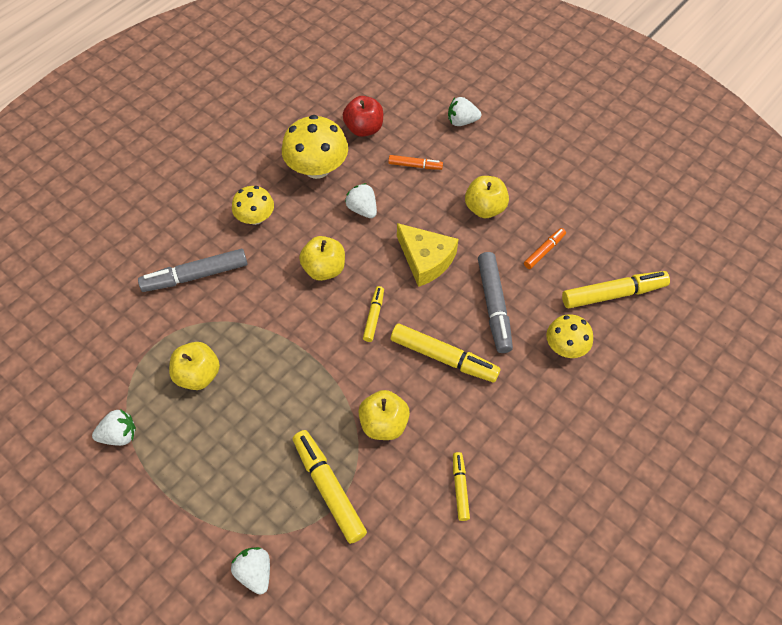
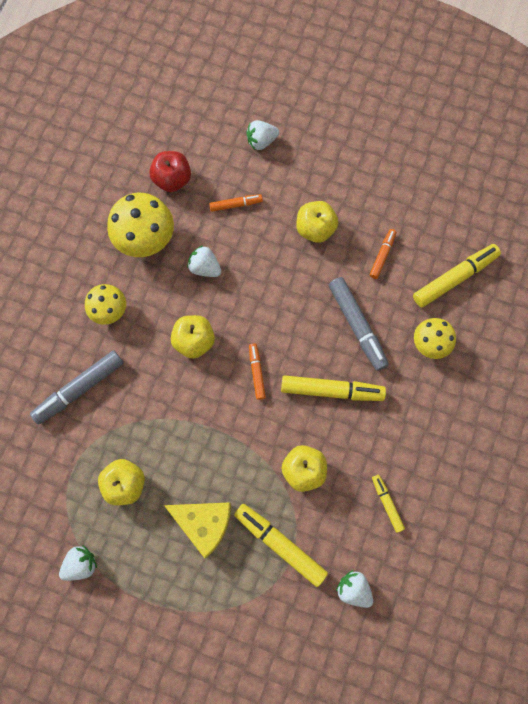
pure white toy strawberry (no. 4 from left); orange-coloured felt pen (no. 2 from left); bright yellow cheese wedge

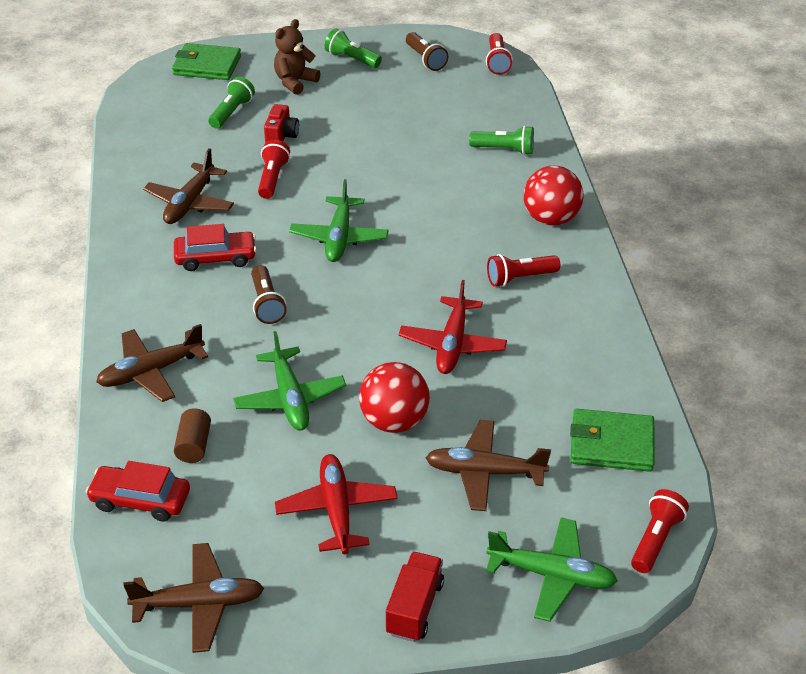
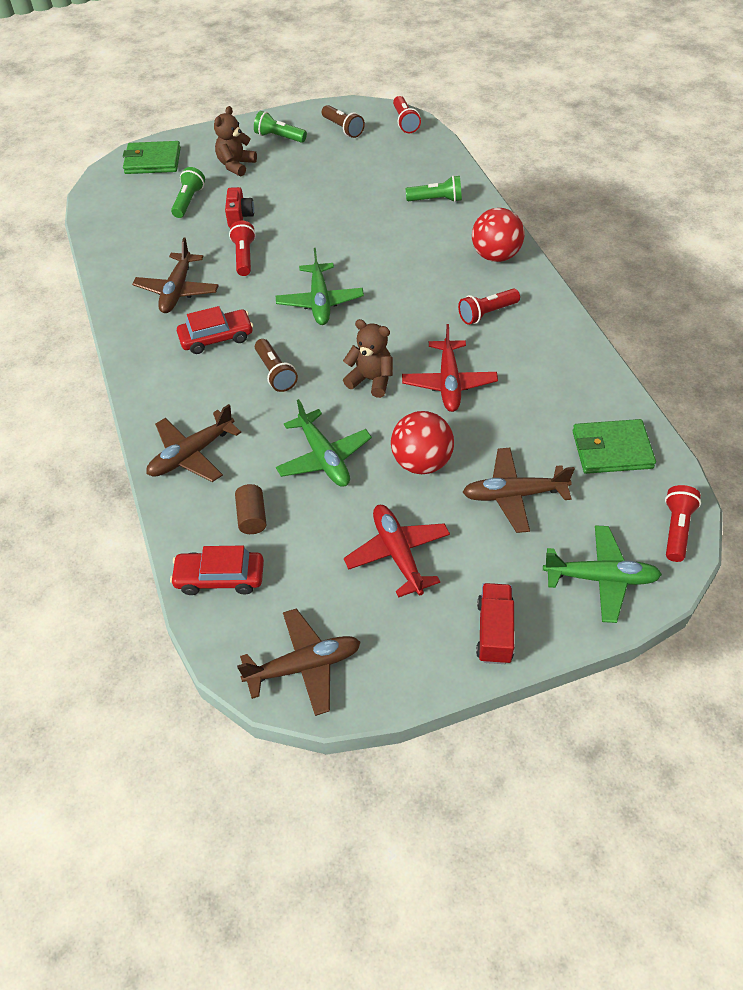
dark brown teddy (no. 2 from left)

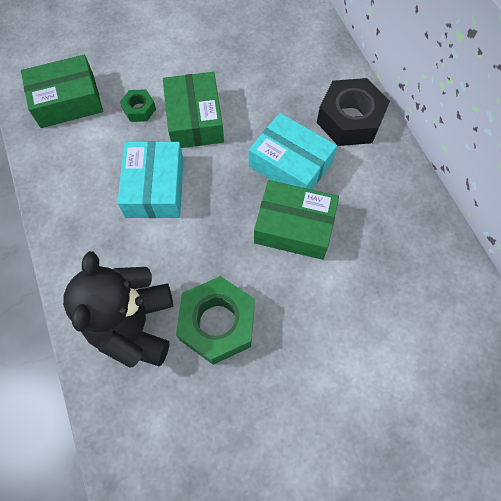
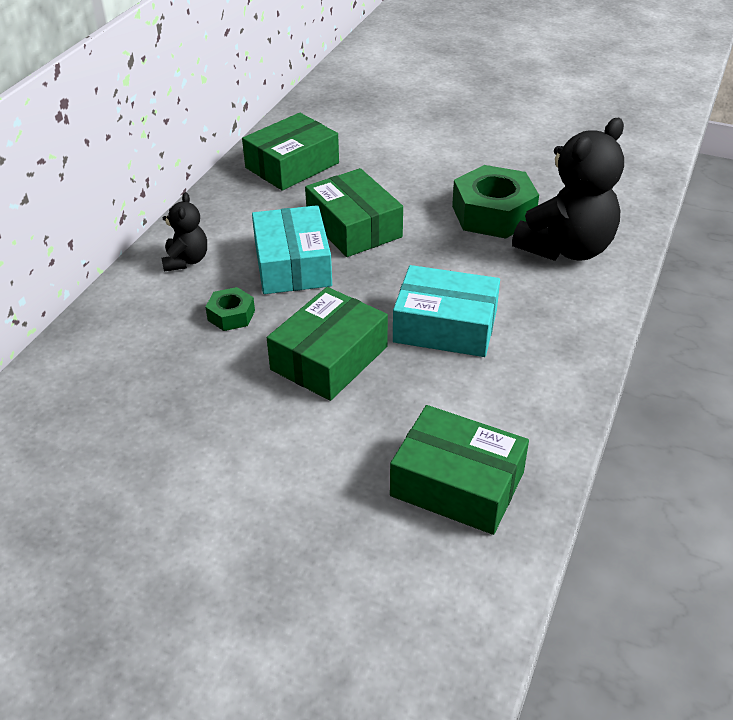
turquoise parcel (no. 2 from left); green nut (no. 1 from left); black teddy (no. 1 from left); green parcel (no. 1 from left)

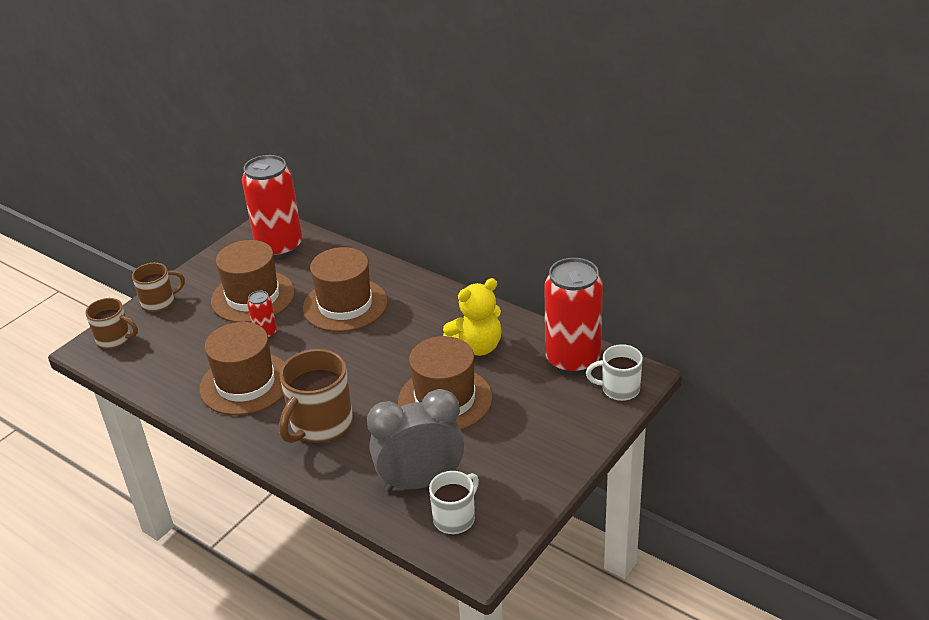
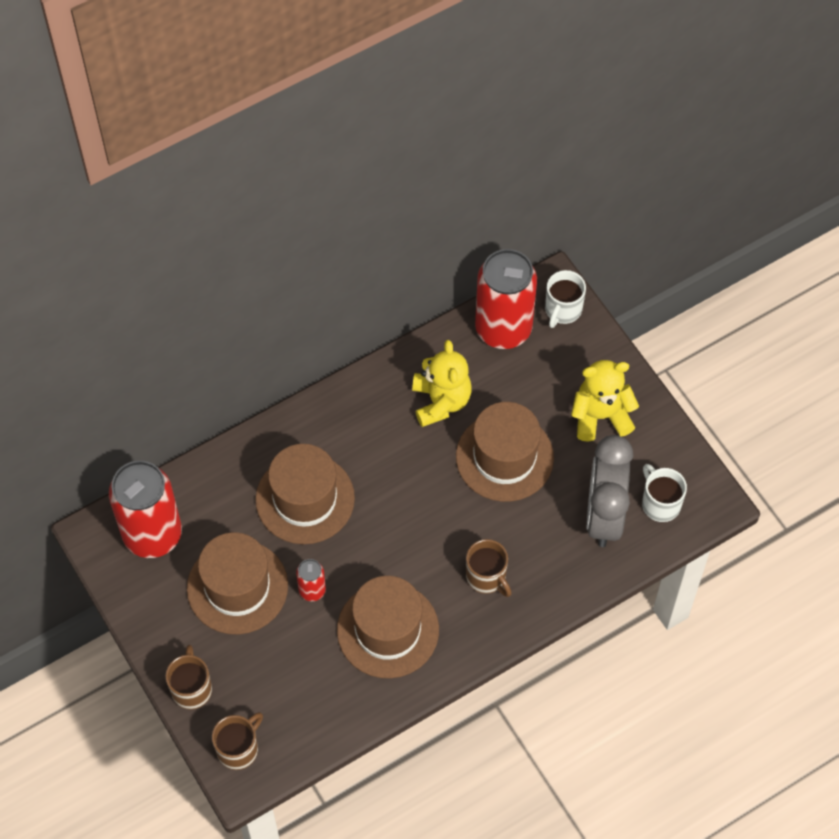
dark brown tea mug (no. 3 from left); bright yellow teddy (no. 2 from left)

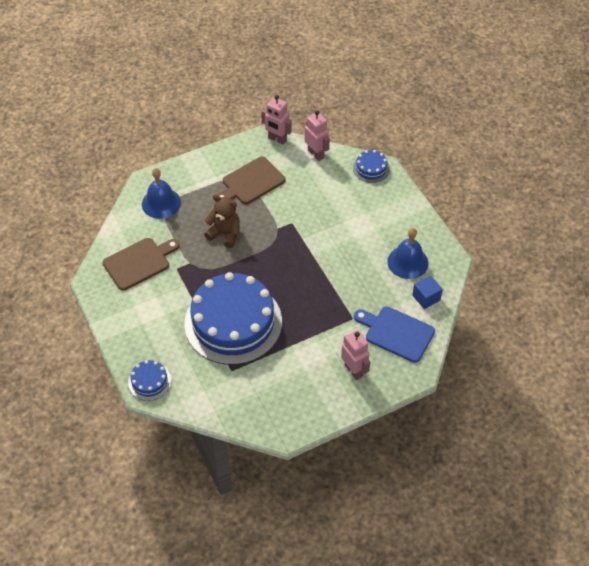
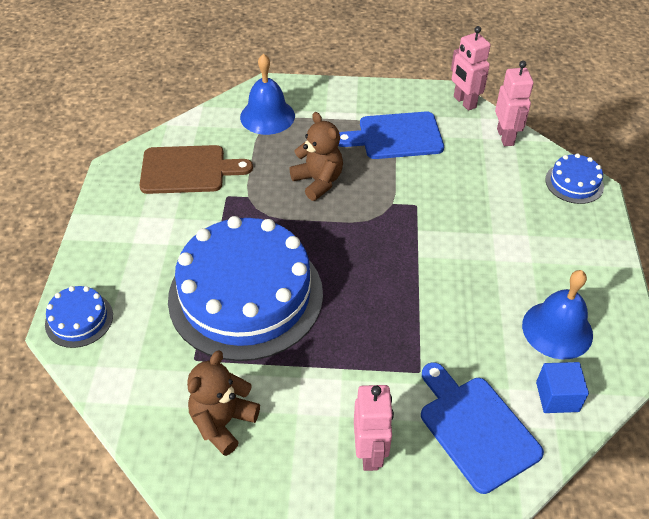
royal blue bread board (no. 1 from left); dark brown teddy (no. 1 from left)

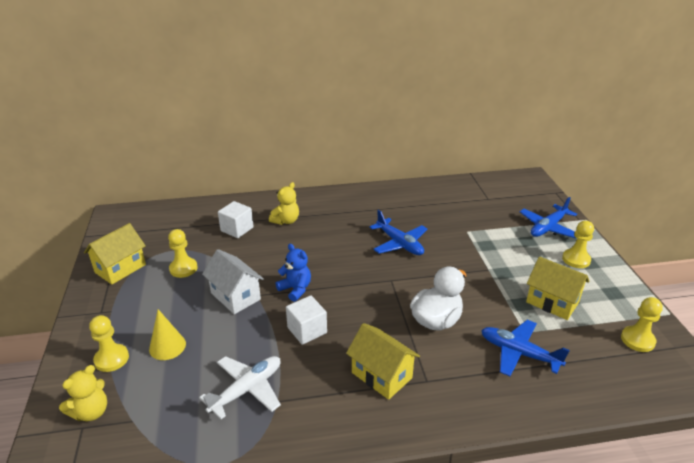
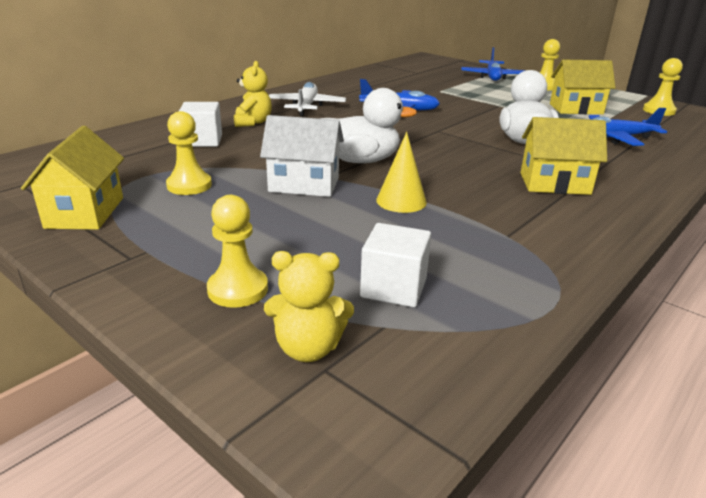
bright yellow teddy (no. 2 from left); bright yellow solid cone; pure white aeroplane; pure white toy duck (no. 1 from left); pure white cube (no. 2 from left)

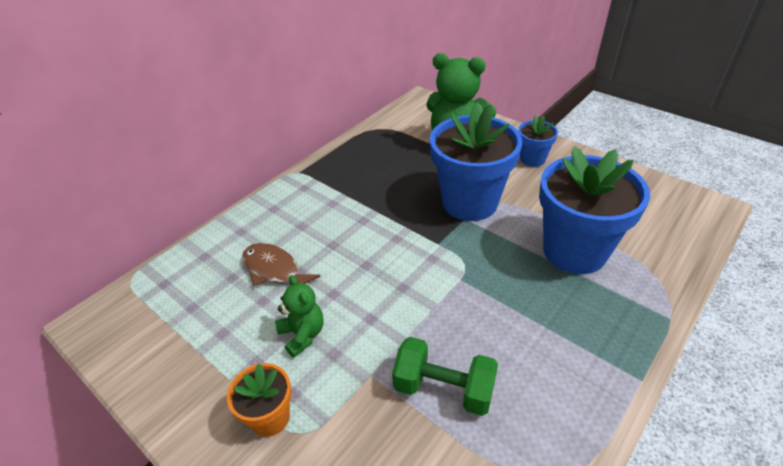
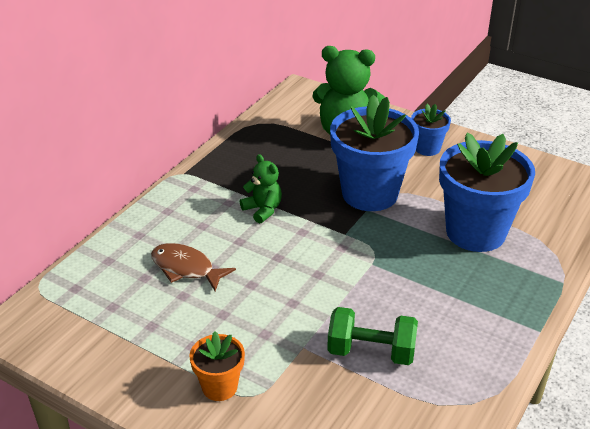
green teddy (no. 1 from left)

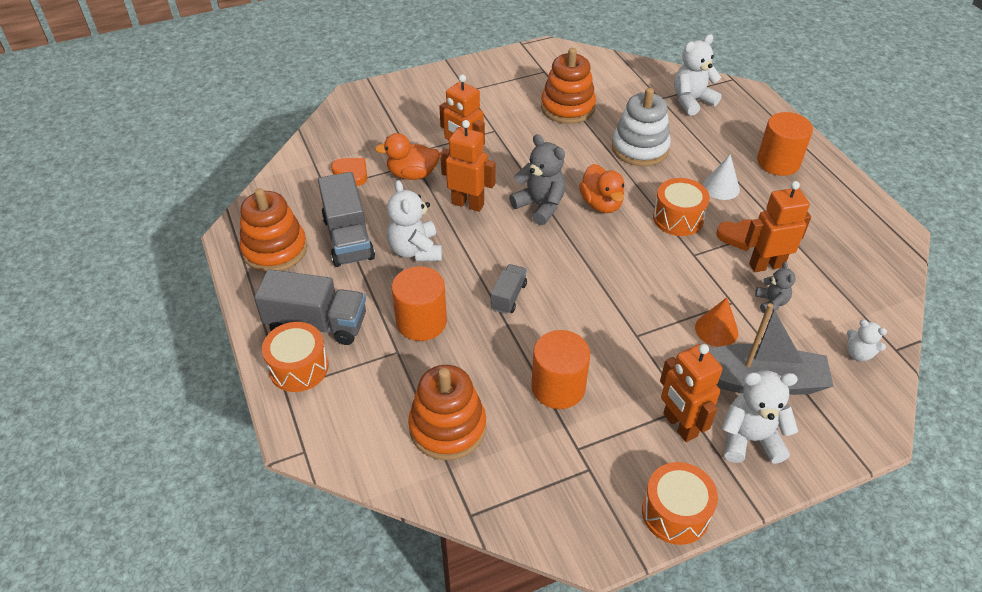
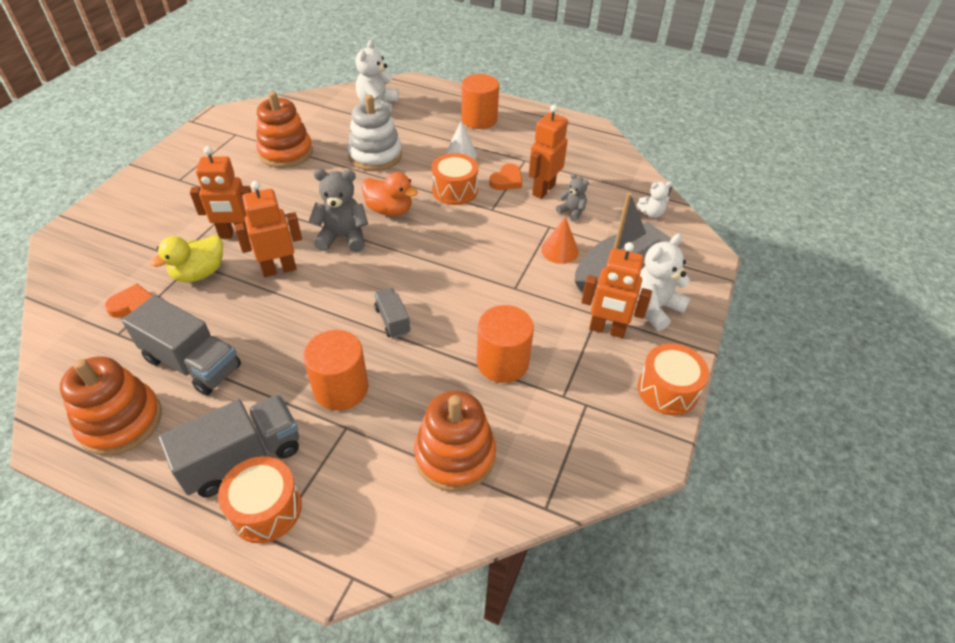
bright yellow toy duck; pure white teddy (no. 1 from left in the first image)

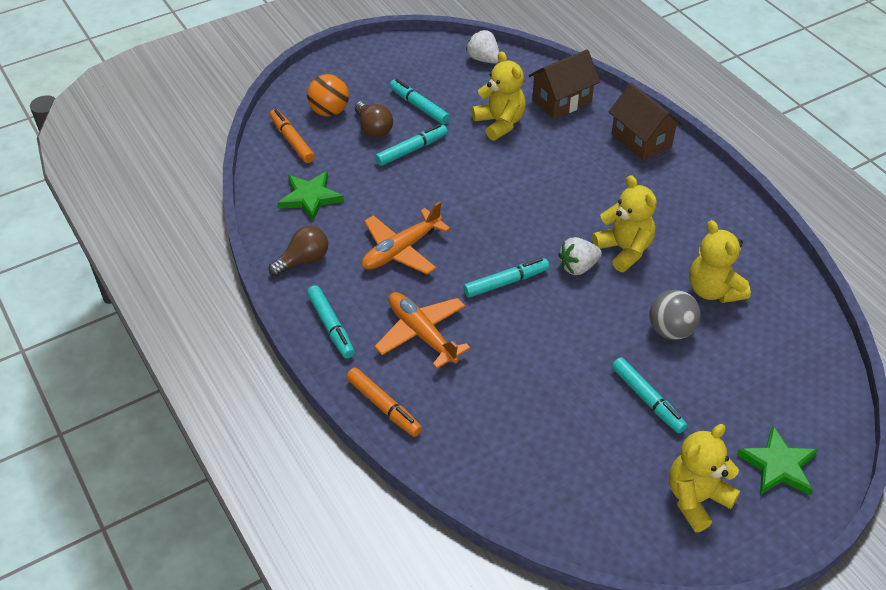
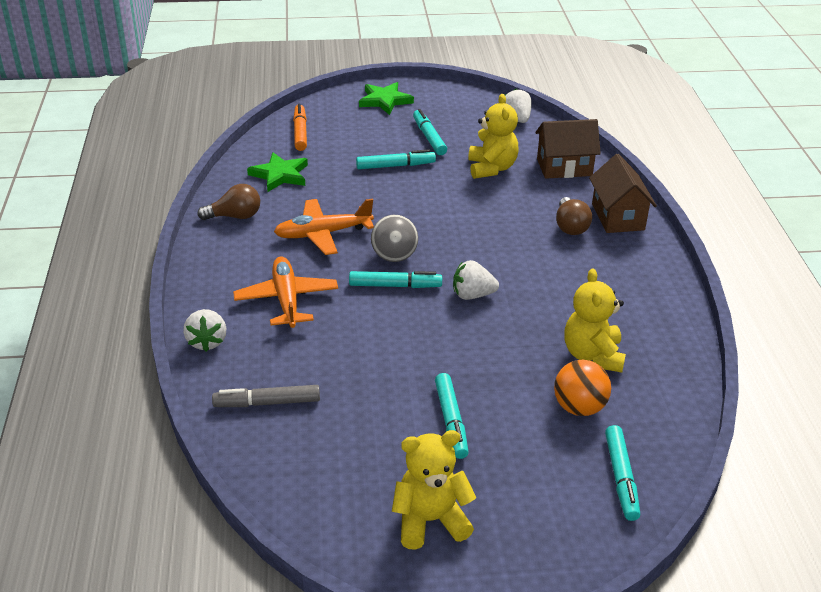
orange-coloured sphere; turquoise felt pen (no. 5 from left); pure white toy strawberry (no. 1 from left); dark brown lightbulb (no. 2 from left); bright yellow teddy (no. 2 from left in the first image); ash-grey sphere; green star (no. 2 from left); ash-grey felt pen

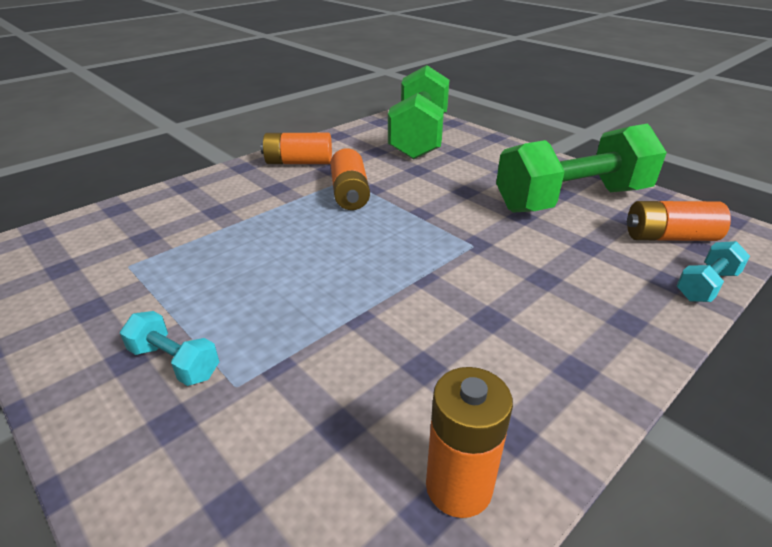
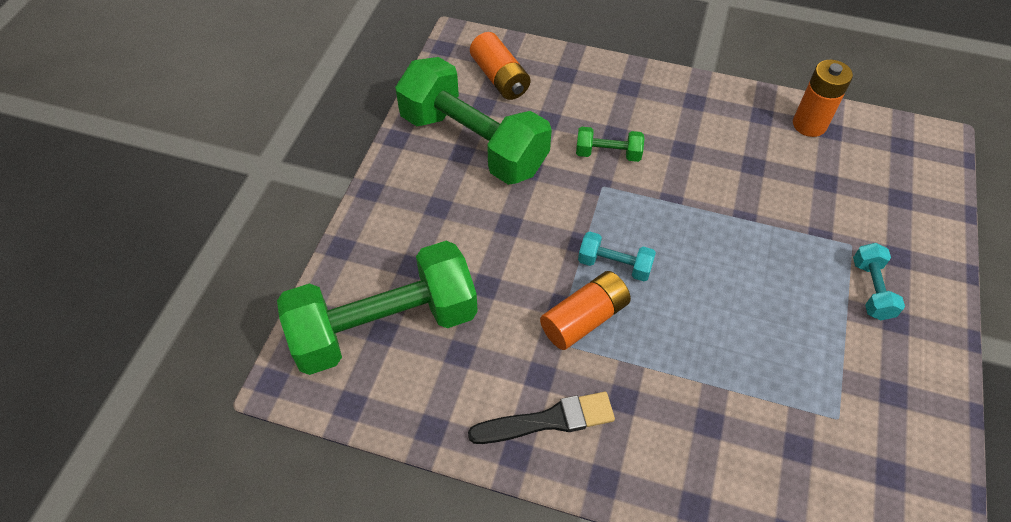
black paintbrush; turquoise hand weight (no. 1 from left); green hand weight (no. 3 from left)

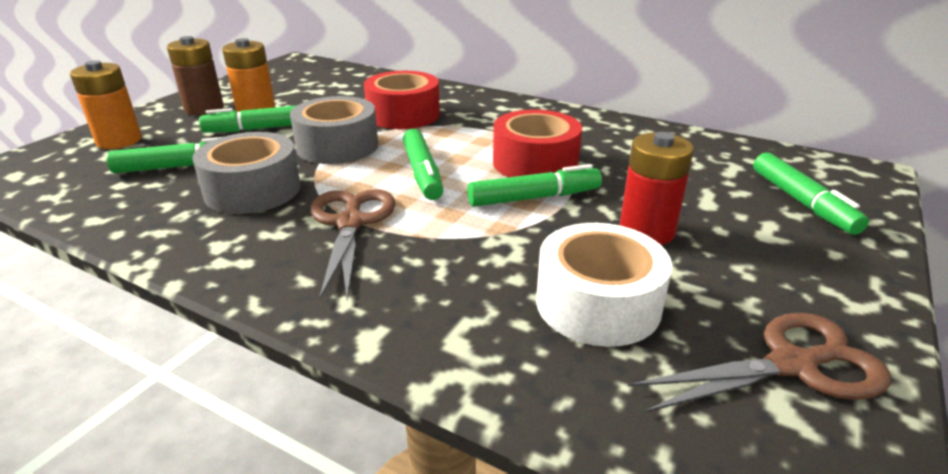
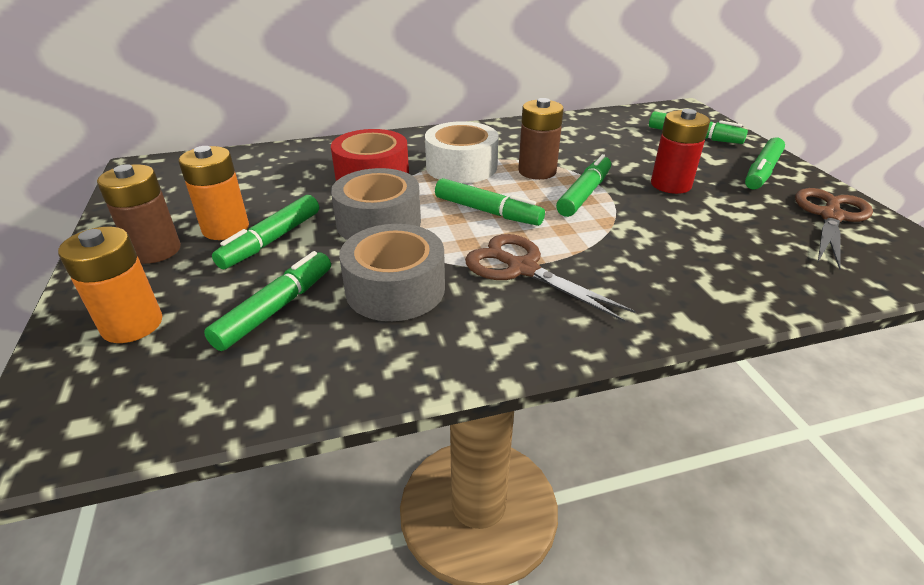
dark brown AA battery (no. 2 from left); pure white roll of tape; green felt pen (no. 6 from left)

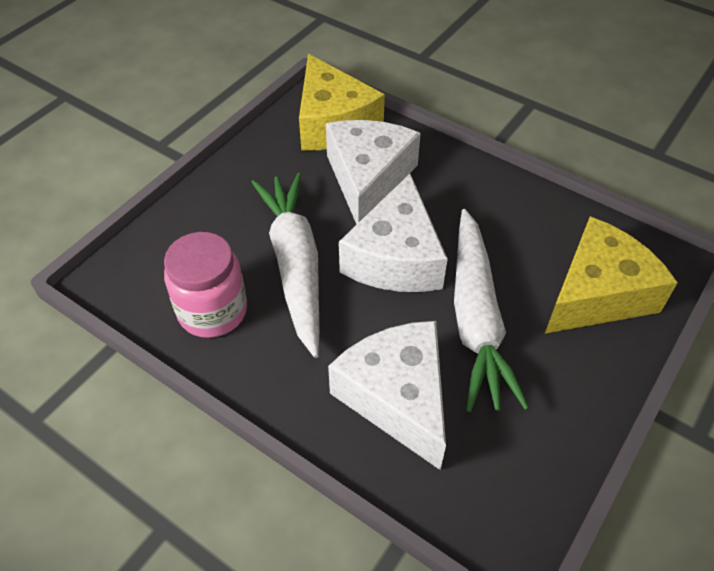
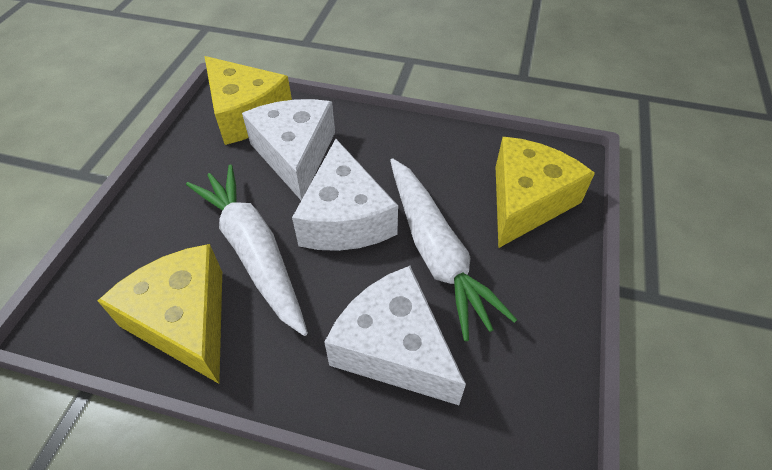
bright yellow cheese wedge (no. 1 from left)

